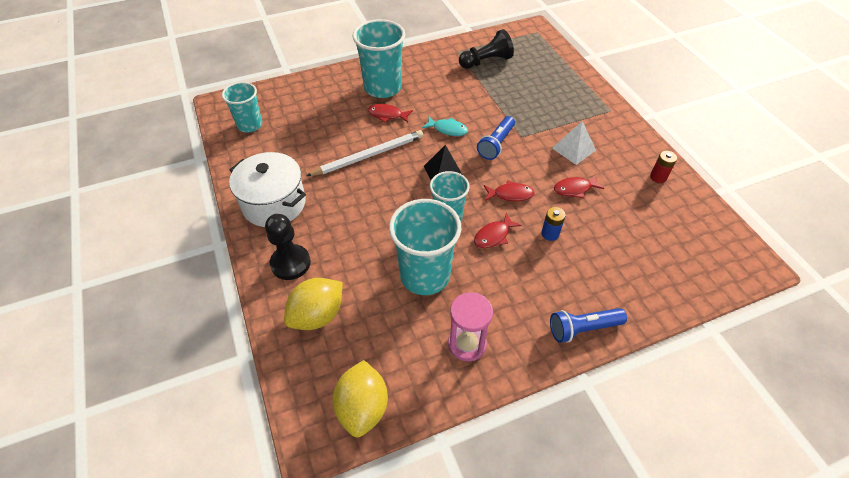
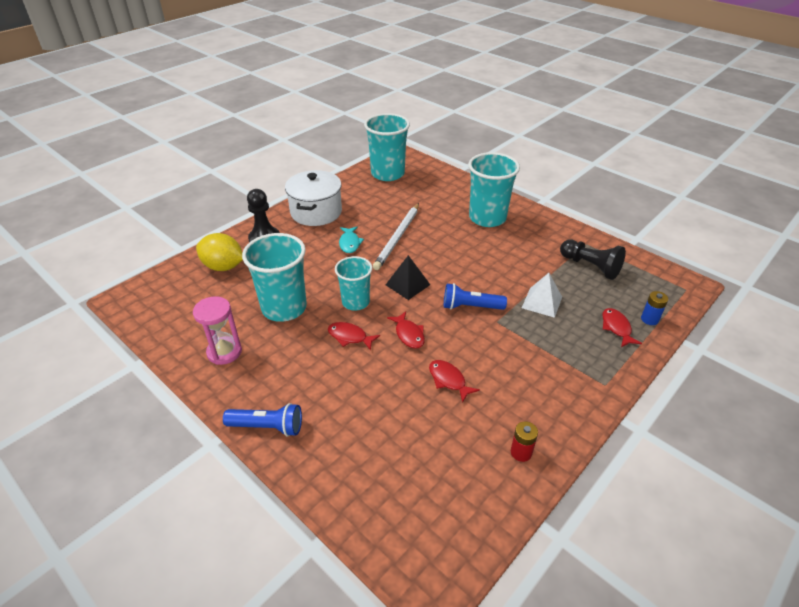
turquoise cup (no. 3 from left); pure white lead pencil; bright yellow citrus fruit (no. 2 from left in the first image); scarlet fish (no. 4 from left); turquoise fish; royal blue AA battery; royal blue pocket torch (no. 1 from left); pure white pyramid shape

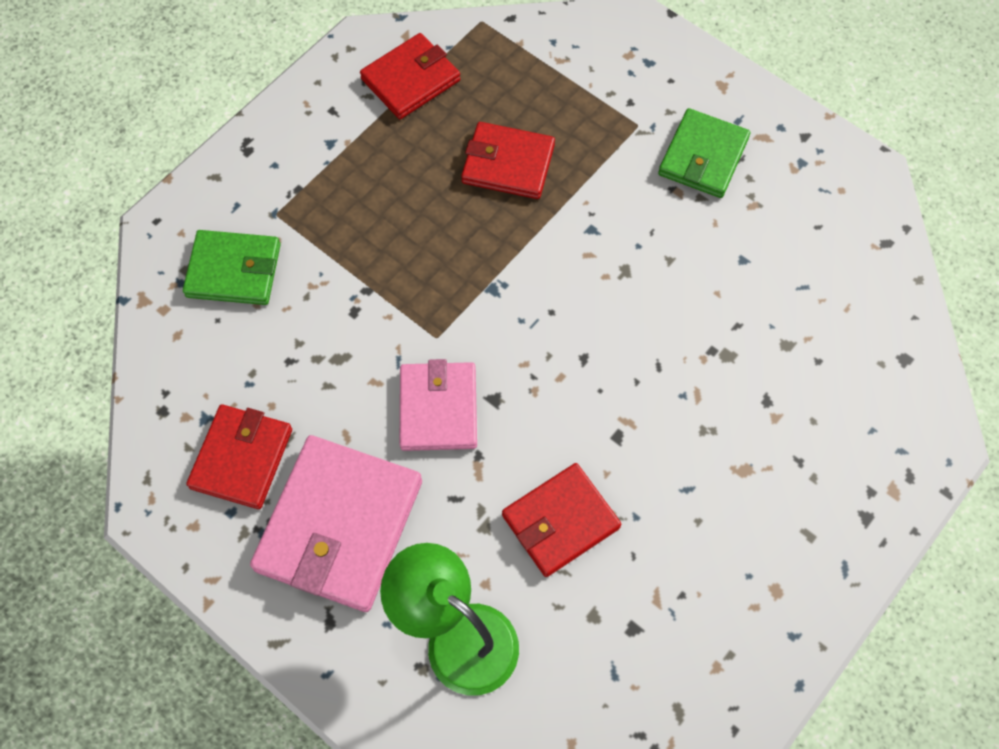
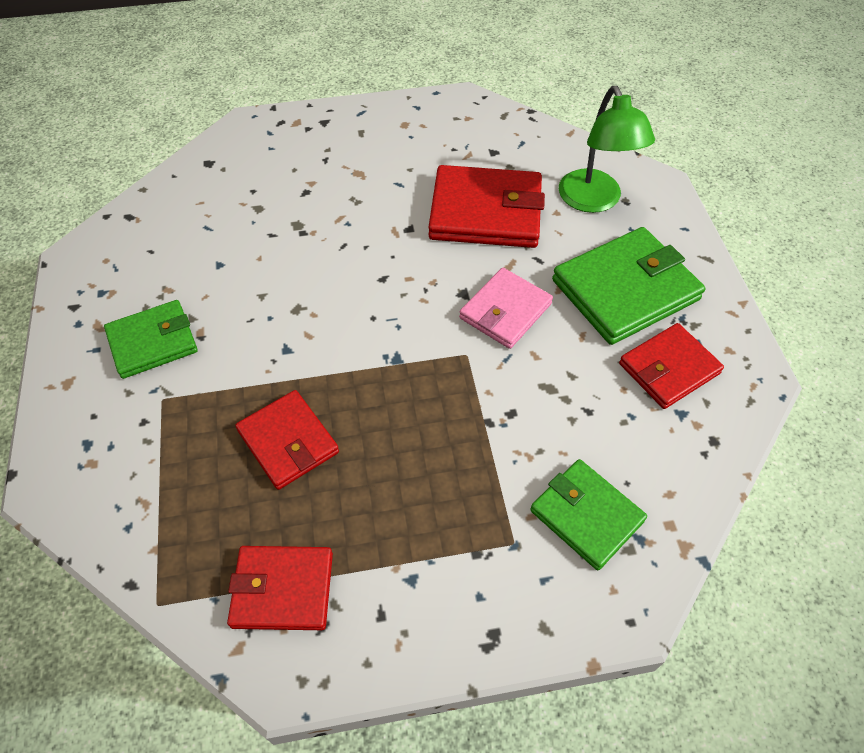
green billfold (no. 3 from left); scarlet billfold (no. 3 from left)

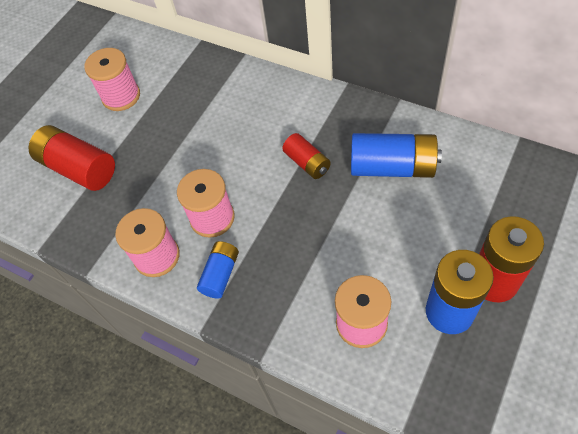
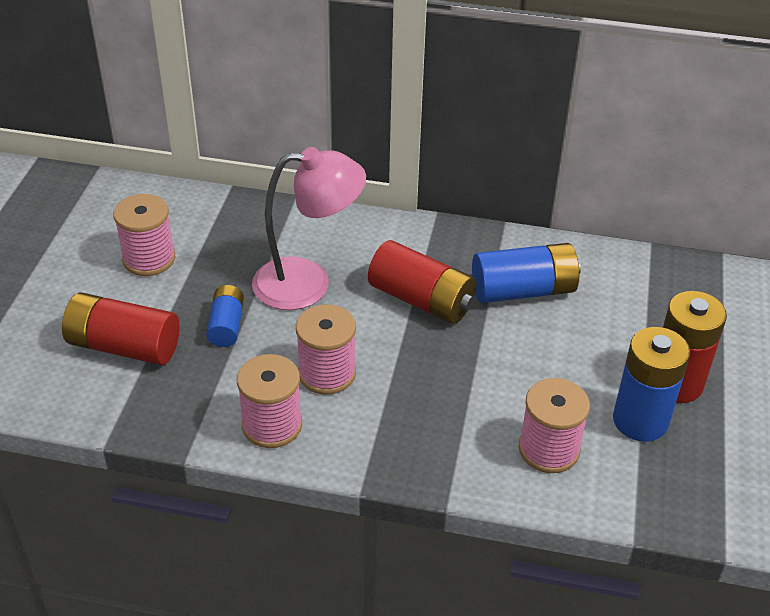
royal blue AA battery (no. 1 from left); scarlet AA battery (no. 2 from left); pink desk lamp

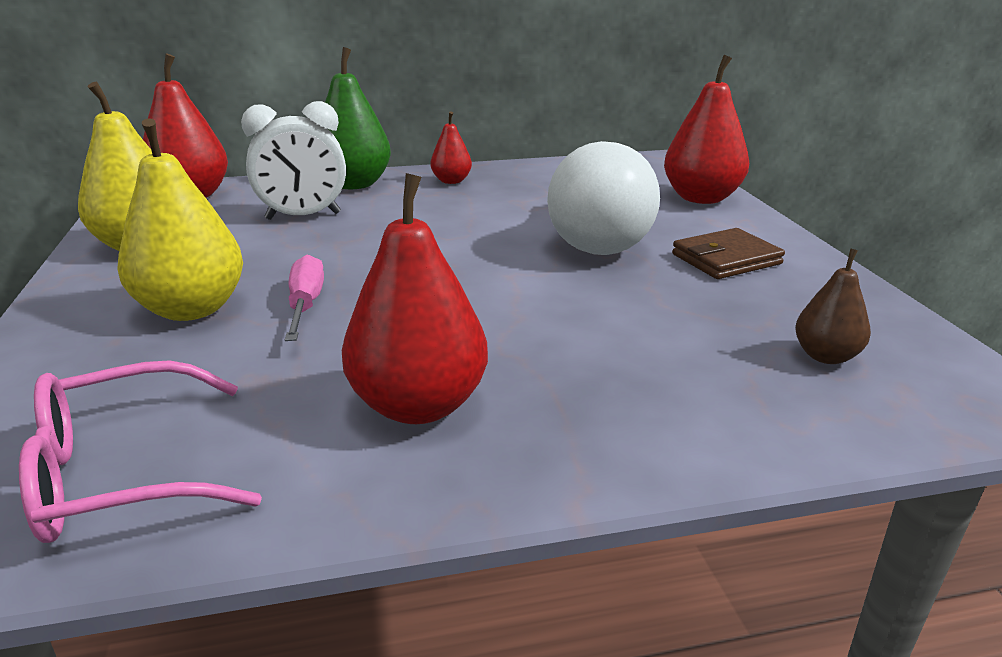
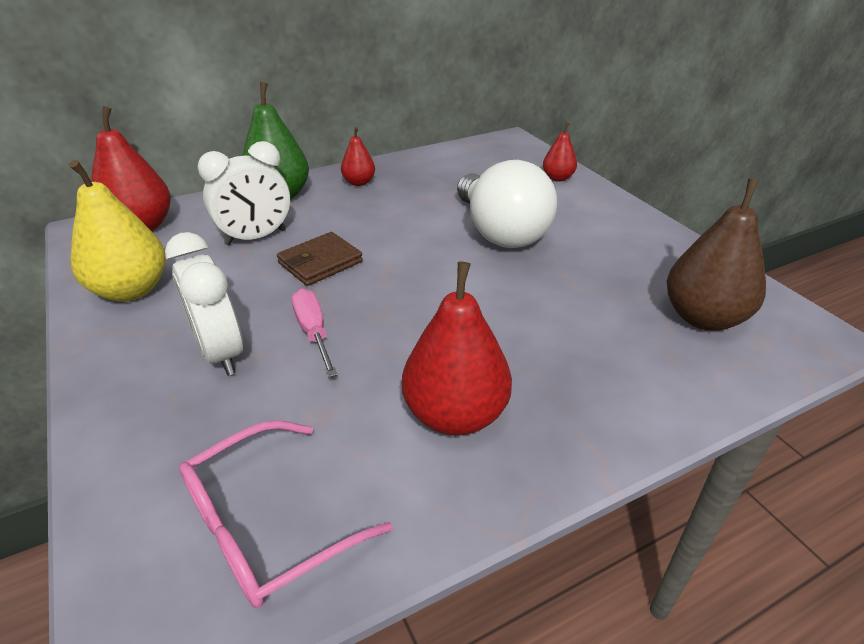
pure white alarm clock (no. 1 from left); scarlet pear (no. 4 from left); dark brown billfold; dark brown pear

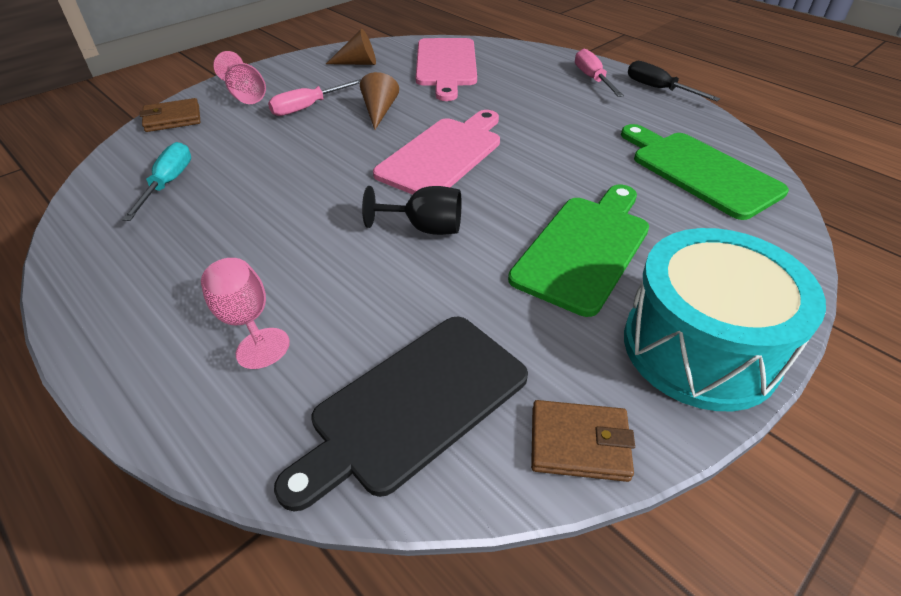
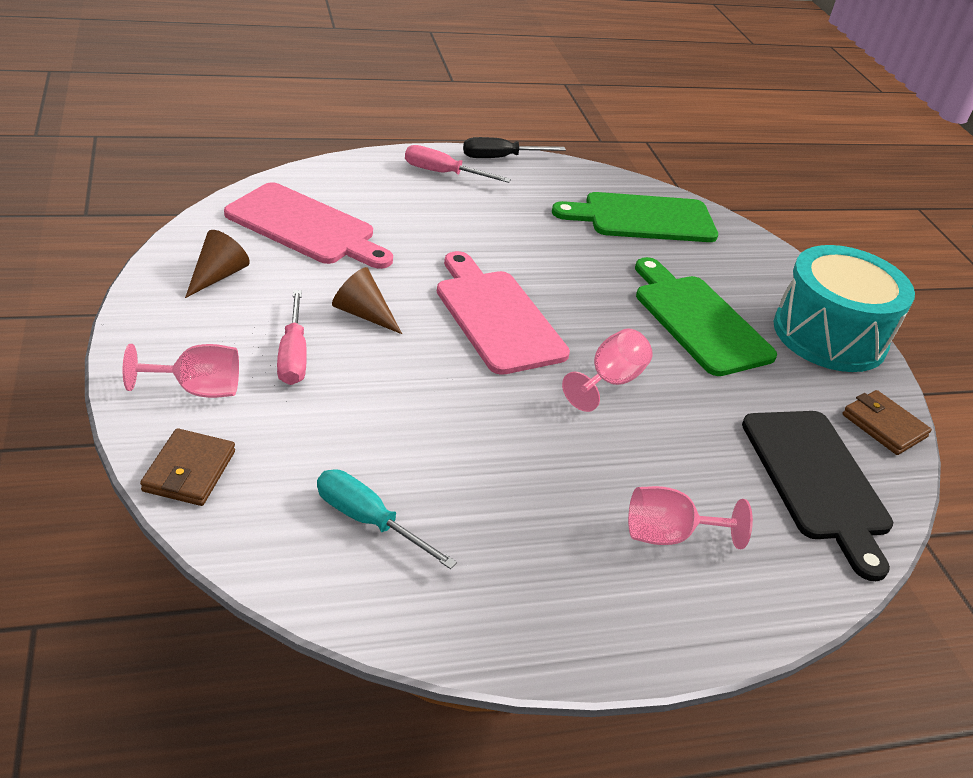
pink wine glass (no. 2 from left); dark brown billfold (no. 2 from left)

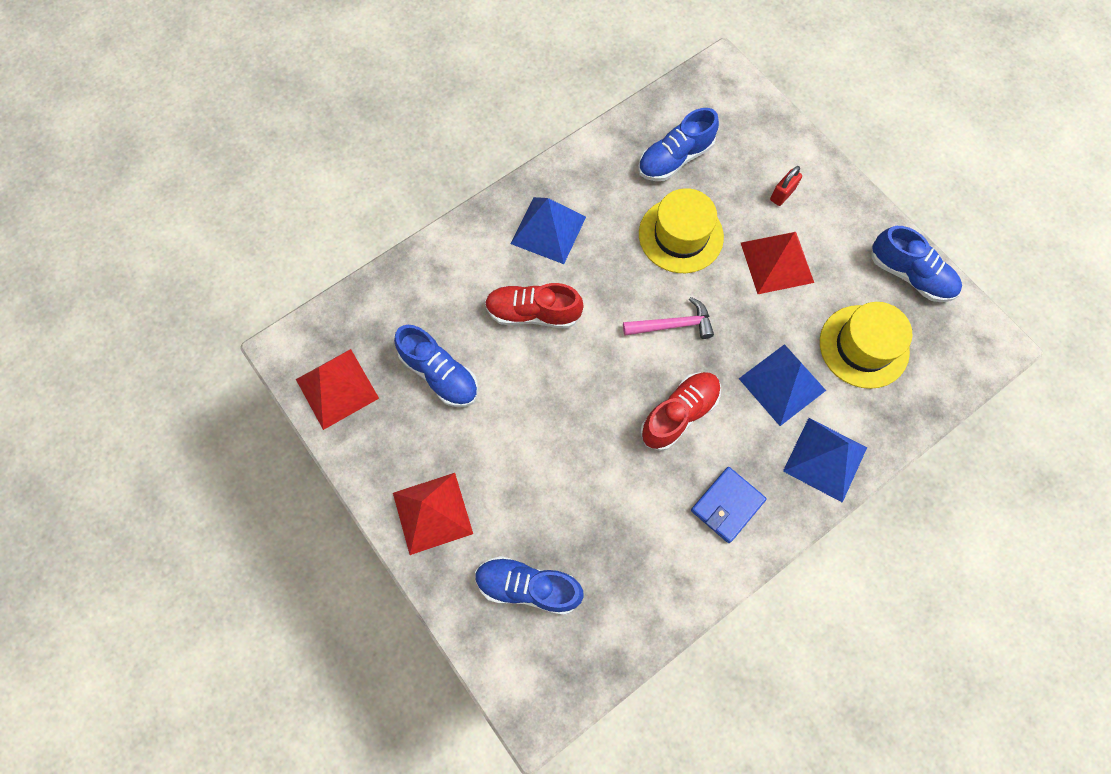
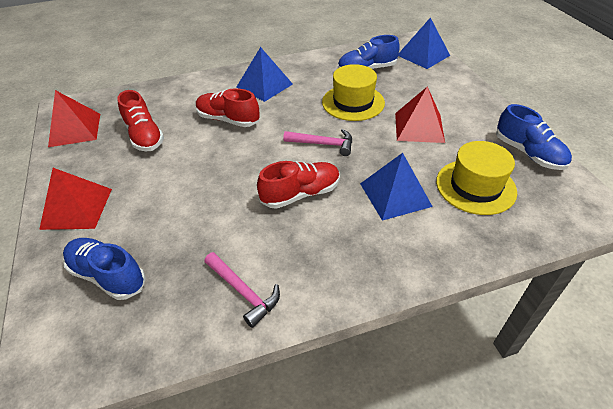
scarlet lace-up shoe (no. 1 from left); royal blue billfold; scarlet padlock; royal blue pyramid shape (no. 3 from left); pink carpenter's hammer (no. 1 from left)

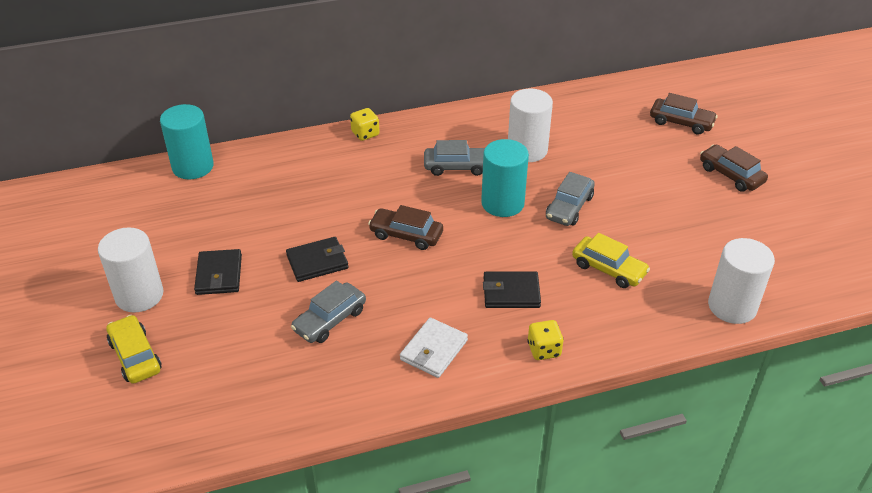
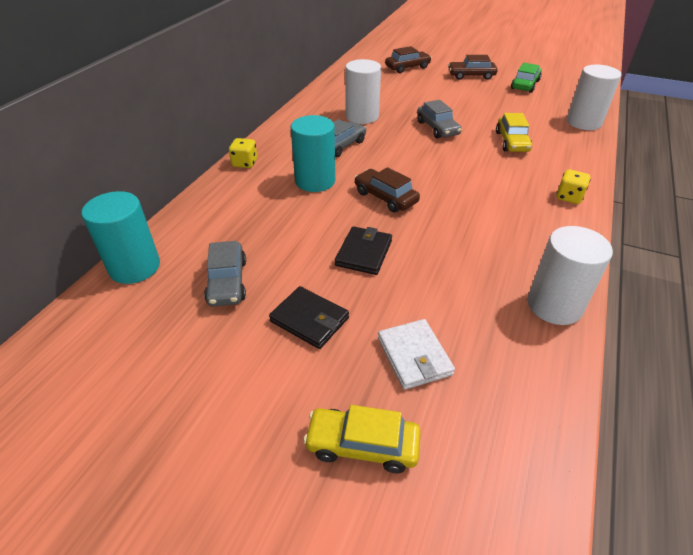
pure white cylinder (no. 2 from left); ash-grey automobile (no. 1 from left); dark brown automobile (no. 1 from left); pure white billfold; turquoise cylinder (no. 2 from left); black billfold (no. 3 from left in the first image); bright yellow automobile (no. 2 from left); green automobile

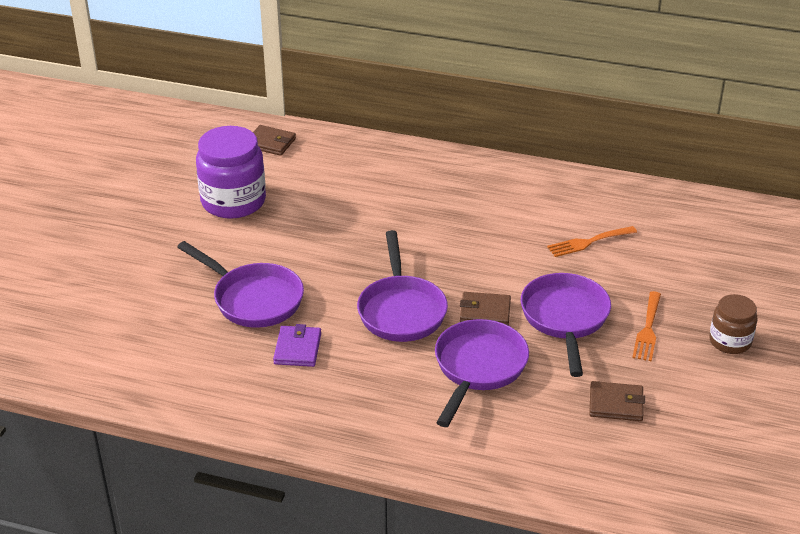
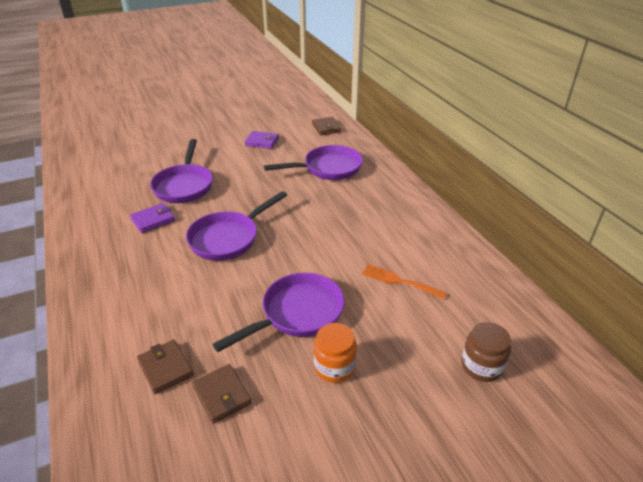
royal purple billfold (no. 2 from left); royal purple skillet (no. 4 from left); dark brown billfold (no. 1 from left); orange-coloured jar; dark brown jar

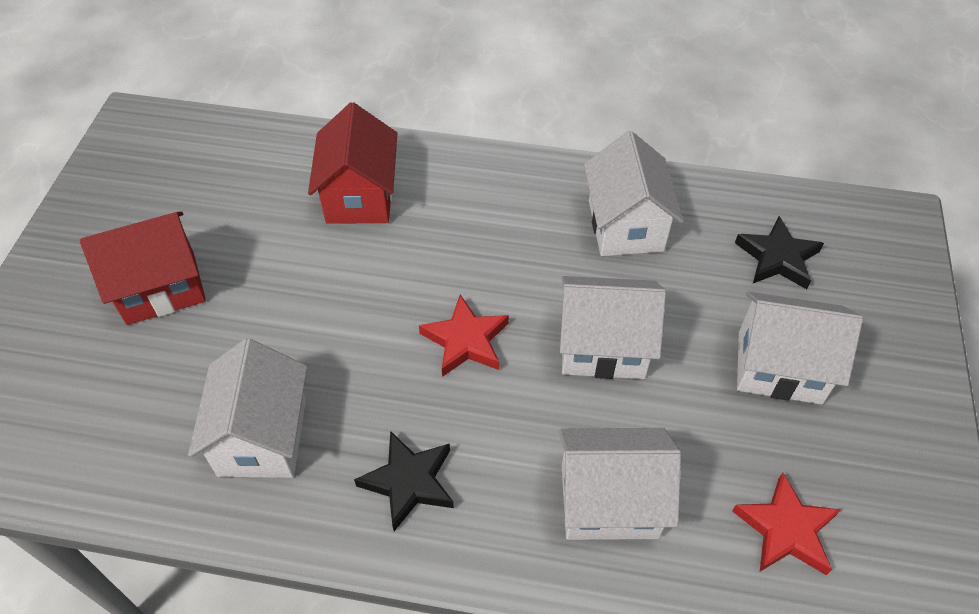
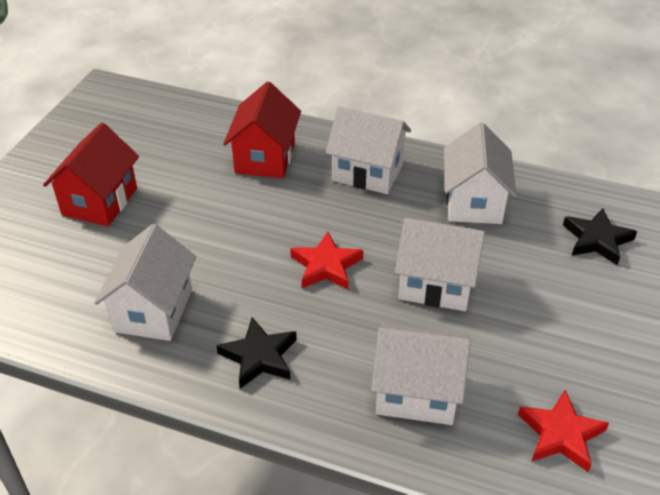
scarlet house (no. 1 from left); pure white house (no. 2 from left)

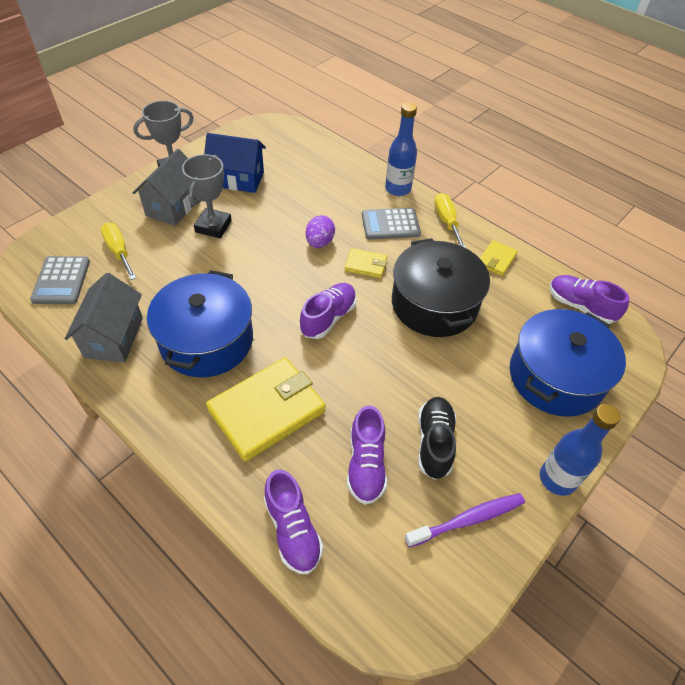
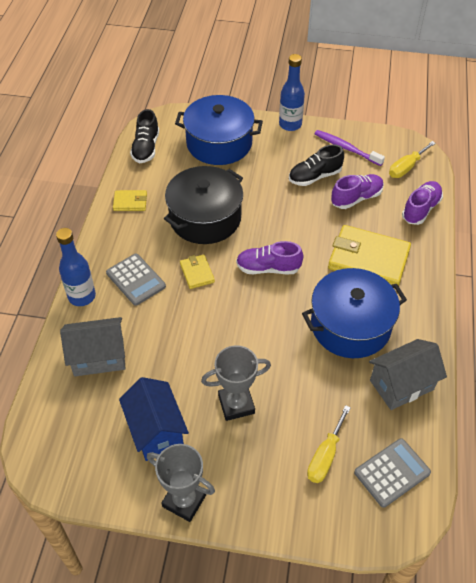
ash-grey house (no. 1 from left); royal purple toy egg; bright yellow flat screwdriver (no. 2 from left); black lace-up shoe (no. 1 from left)

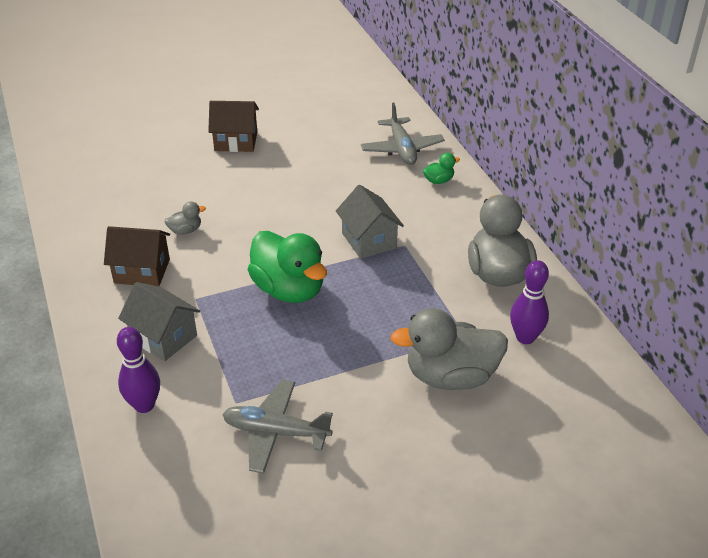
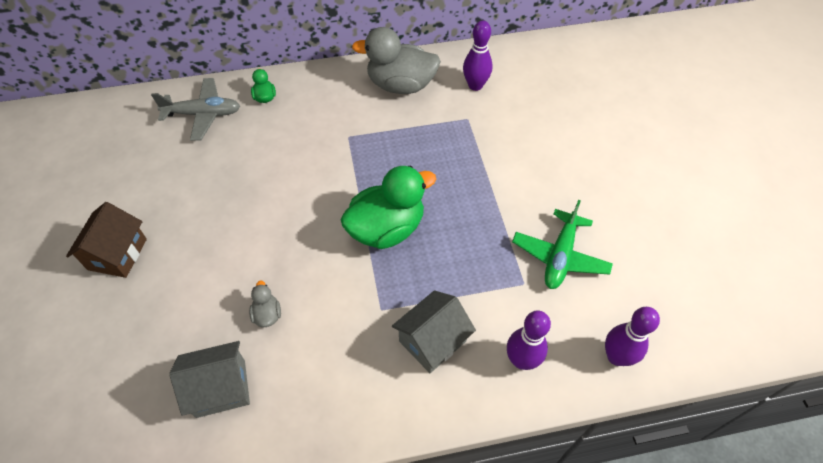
dark brown house (no. 1 from left in the first image); green aeroplane; ash-grey house (no. 1 from left); ash-grey toy duck (no. 2 from left in the first image); royal purple skittle (no. 3 from left)

